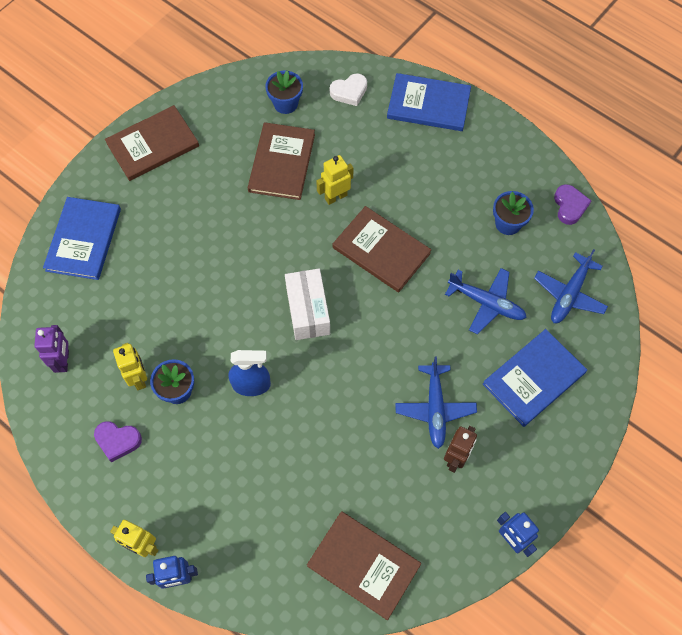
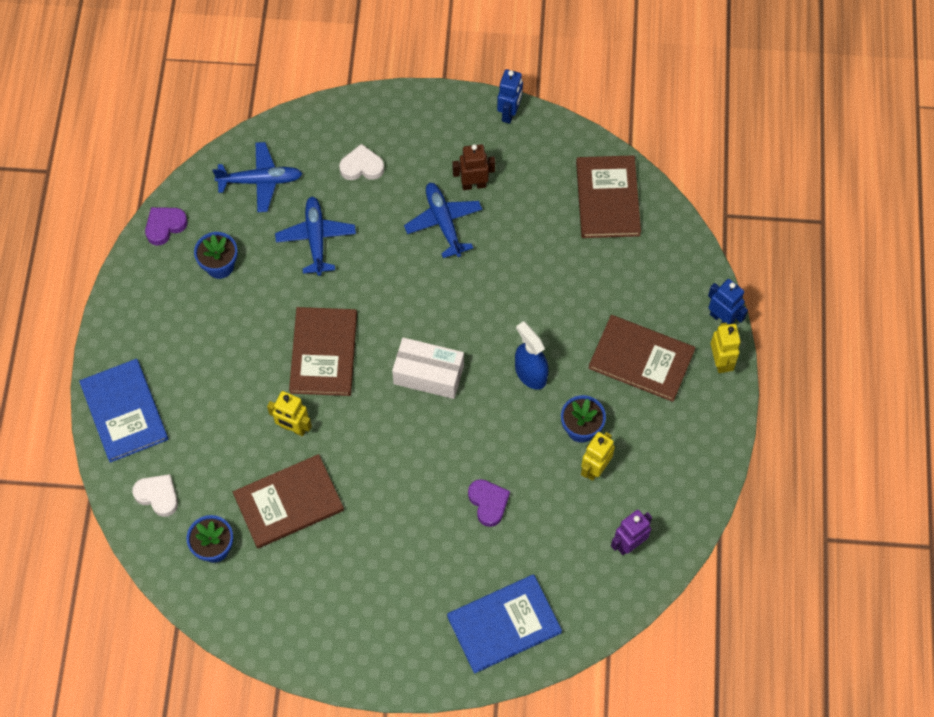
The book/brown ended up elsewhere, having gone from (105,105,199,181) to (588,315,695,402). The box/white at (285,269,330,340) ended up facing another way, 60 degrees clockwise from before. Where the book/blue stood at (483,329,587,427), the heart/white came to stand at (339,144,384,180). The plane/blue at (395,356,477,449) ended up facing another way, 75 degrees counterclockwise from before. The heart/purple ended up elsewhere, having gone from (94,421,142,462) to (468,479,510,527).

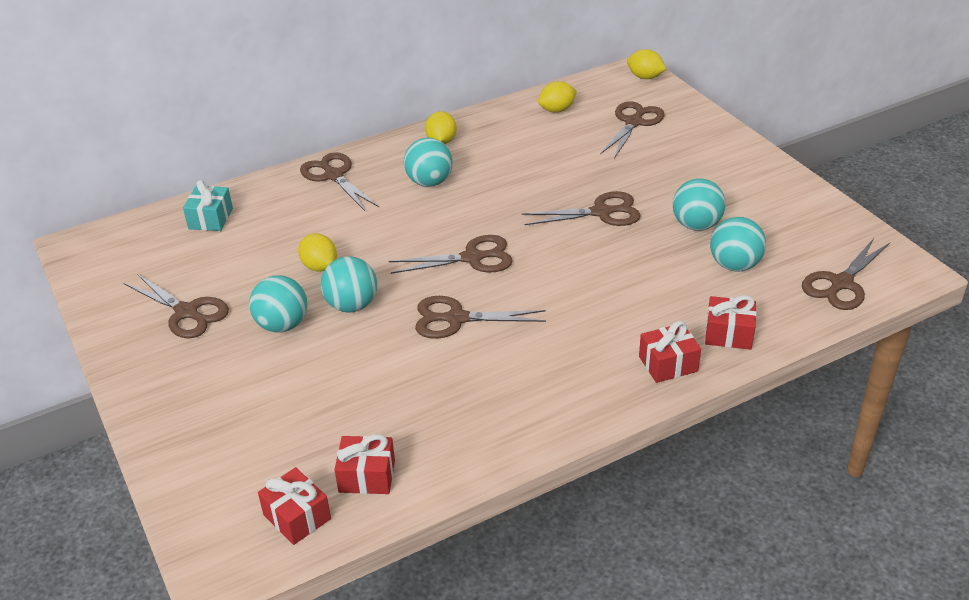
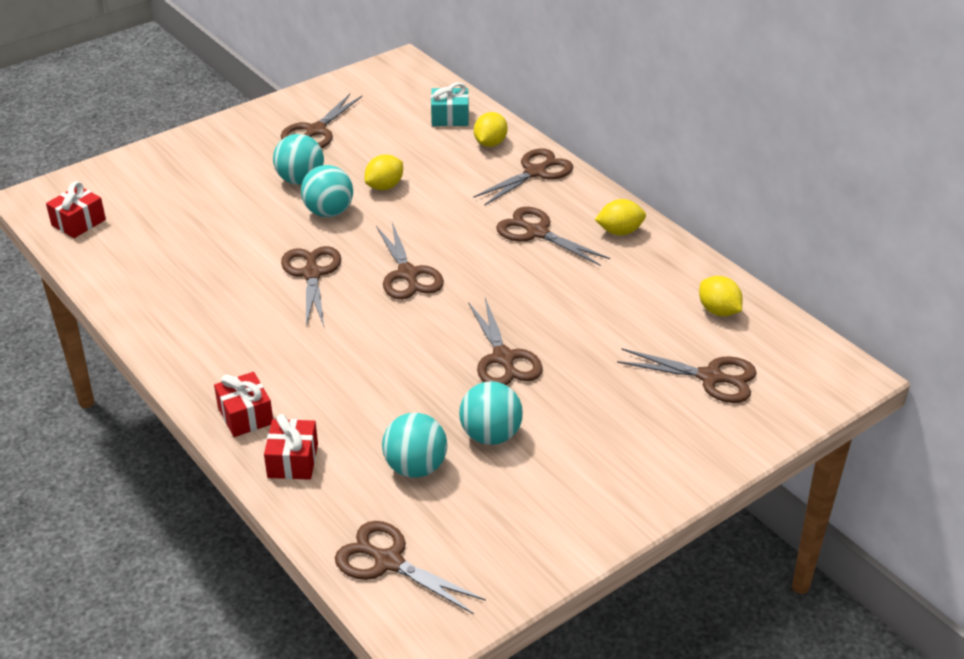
The lemon/yellow ended up elsewhere, having gone from (627,49,666,79) to (474,112,508,147). Where the ball/turquoise stood at (404,138,453,187), the scissors/brown came to stand at (496,207,610,266). The second view lost the gift/red at (334,434,395,494).

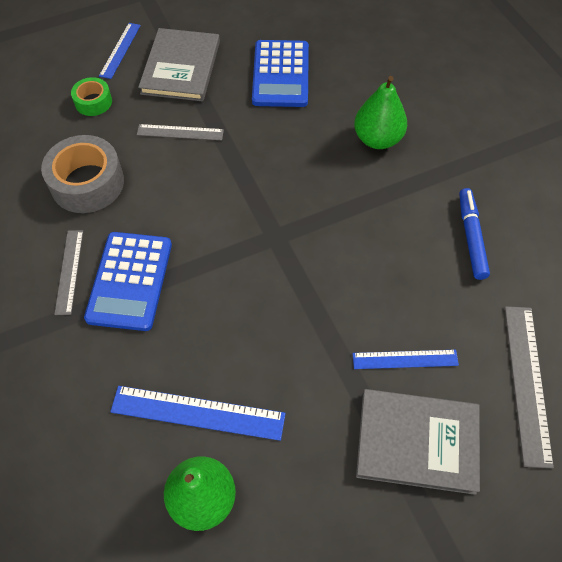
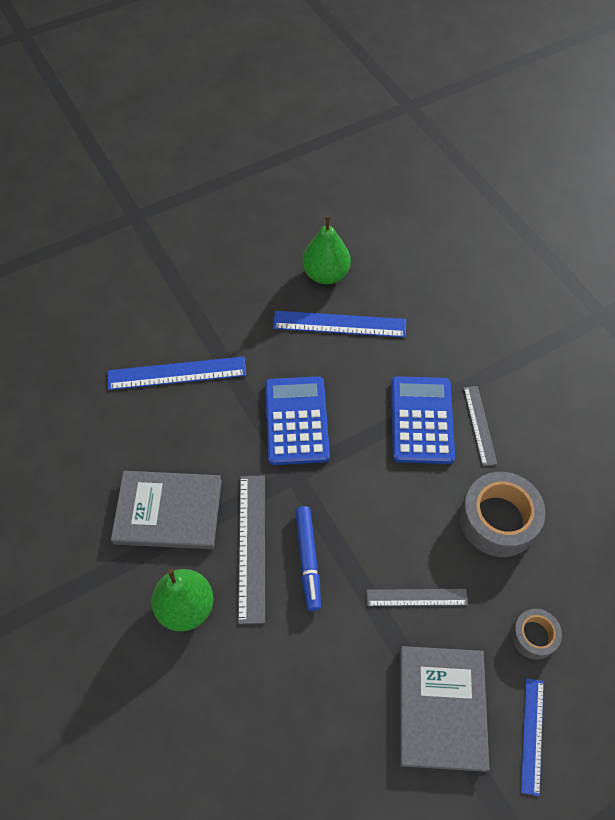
The calculator/blue ended up elsewhere, having gone from (252,40,309,107) to (265,376,330,465). What was the tape/green at (71,77,112,116) turned into the tape/grey at (511,609,562,660). The marker/blue ended up elsewhere, having gone from (459,188,490,280) to (295,506,321,611). The ruler/grey ended up elsewhere, having gone from (505,306,554,468) to (238,476,265,624). The size of the ruler/blue at (352,350,459,369) changed by a factor of 1.59. The book/grey ended up elsewhere, having gone from (356,389,480,495) to (111,471,222,549).

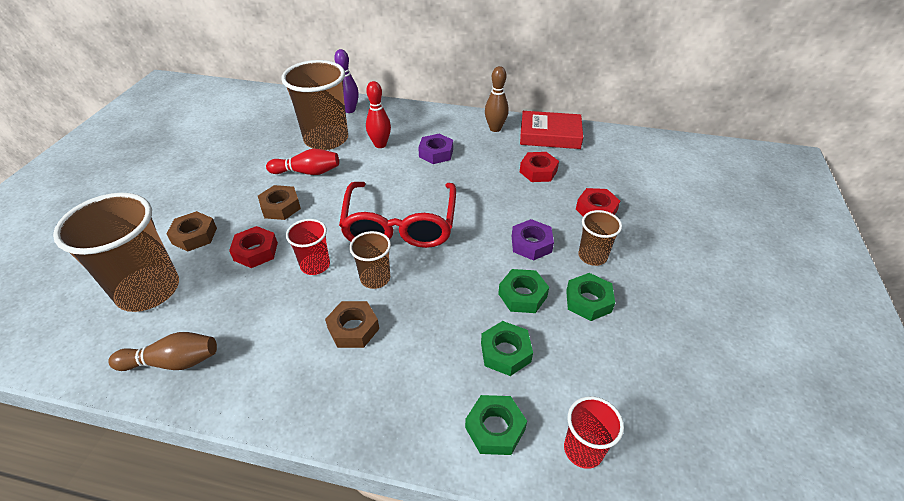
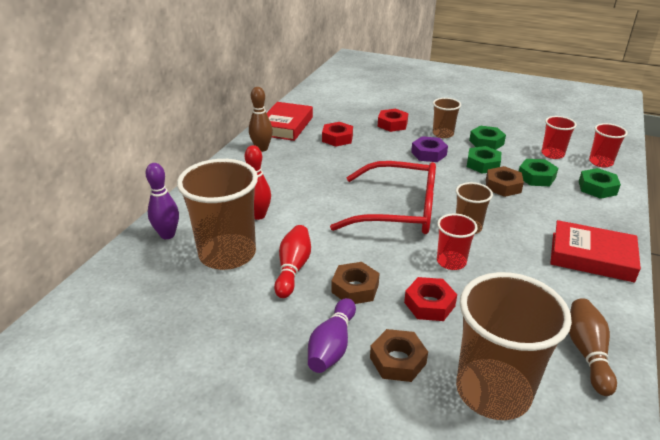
The second view lost the nut/purple at (418,134,453,164). The nut/brown ended up elsewhere, having gone from (325,301,379,348) to (486,166,524,197). The second view gained the cup/red at (541,116,577,159). The second view gained the book/red at (550,220,641,282). The second view gained the bowling pin/purple at (308,298,356,373).

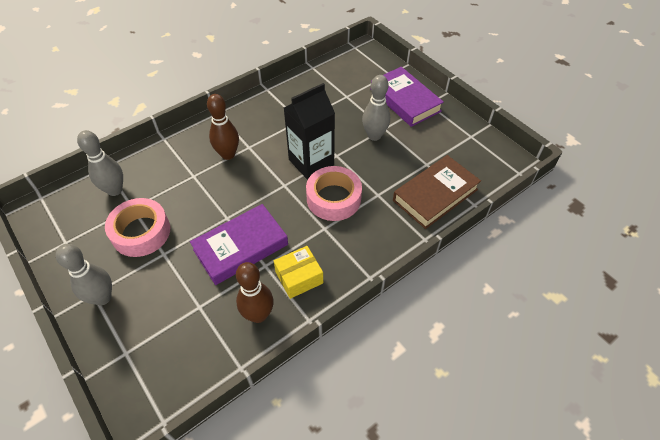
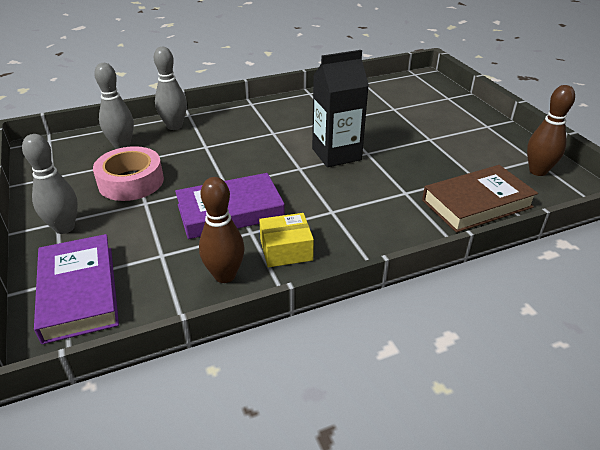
The book/purple ended up elsewhere, having gone from (370,67,444,127) to (34,234,119,344). The bowling pin/grey ended up elsewhere, having gone from (362,75,390,141) to (154,47,187,130). The bowling pin/brown ended up elsewhere, having gone from (207,94,239,160) to (527,85,575,176). The second view lost the tape/pink at (306,166,362,221).

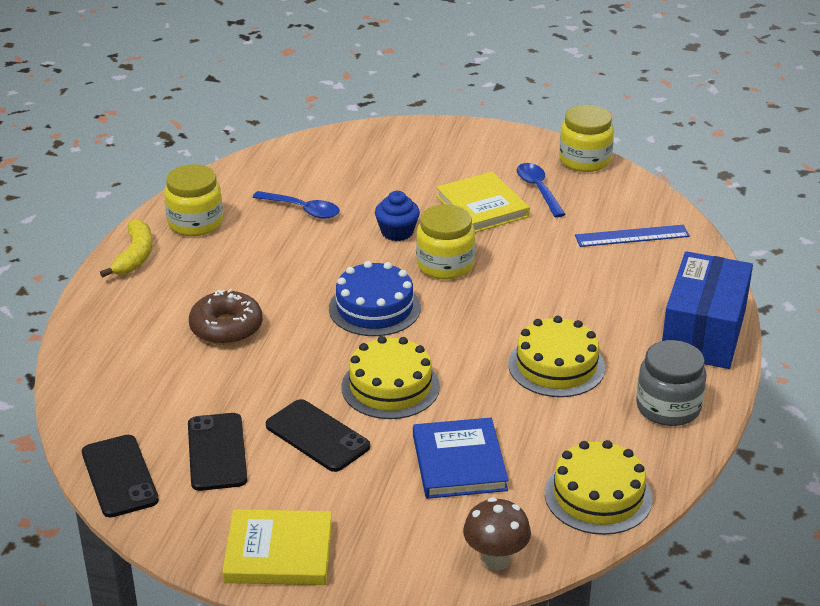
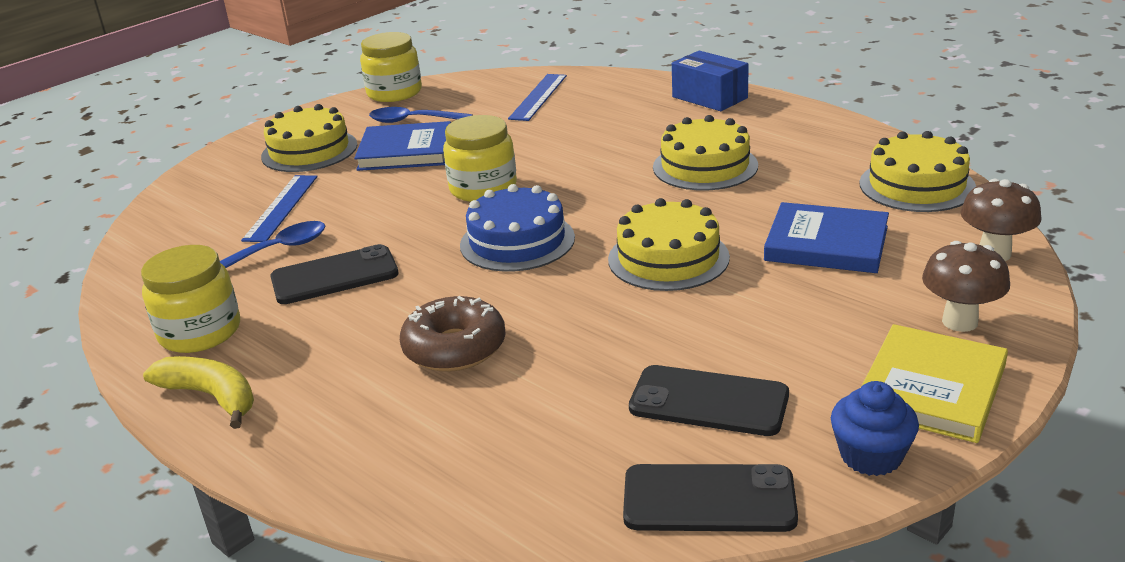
What was the book/yellow at (436,172,530,233) turned into the book/blue at (354,121,451,171). The cupcake/blue ended up elsewhere, having gone from (375,191,420,241) to (831,381,919,476). The size of the box/blue at (662,251,753,369) changed by a factor of 0.64. The second view lost the jar/grey at (636,340,707,426). The phone/black ended up elsewhere, having gone from (266,399,370,472) to (270,244,399,304). The second view gained the cake/yellow at (261,104,357,172). The second view gained the ruler/blue at (241,175,317,242). The second view gained the mushroom/brown at (922,241,1010,332).

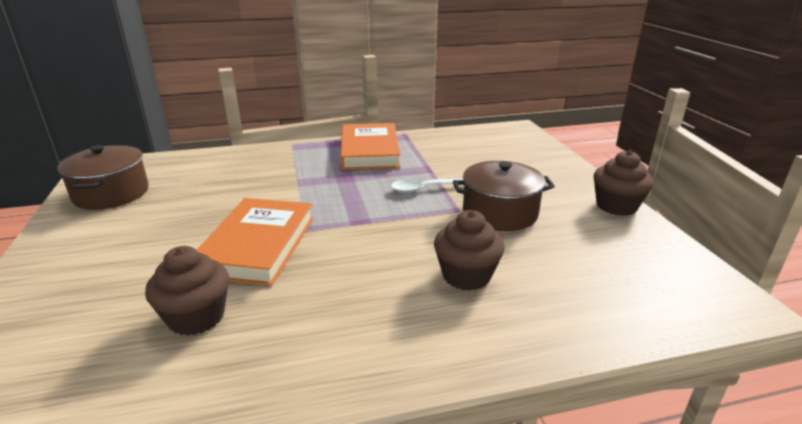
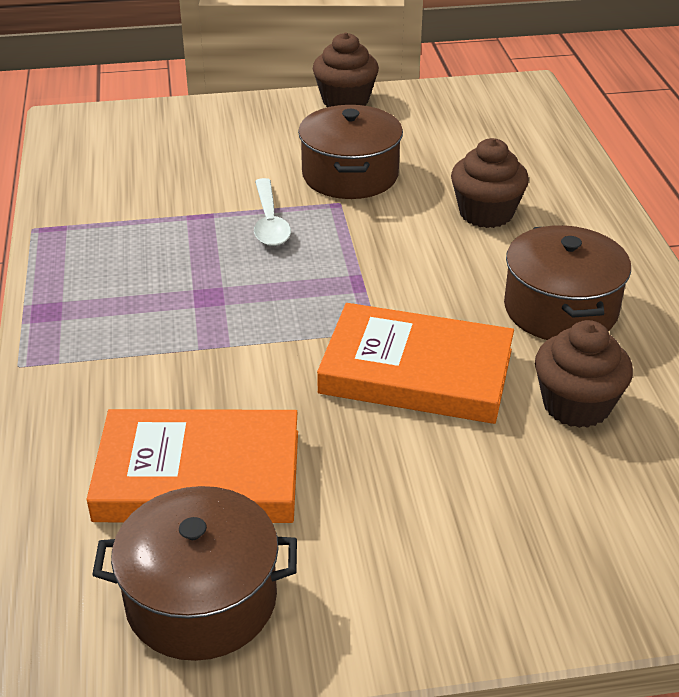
The book/orange ended up elsewhere, having gone from (340,123,401,170) to (86,409,298,523). The second view gained the pot/brown at (504,225,631,340).

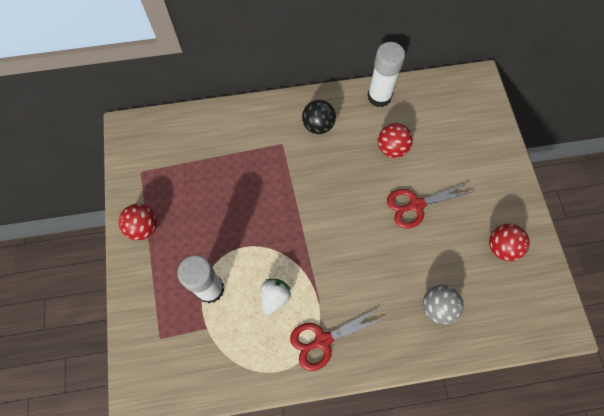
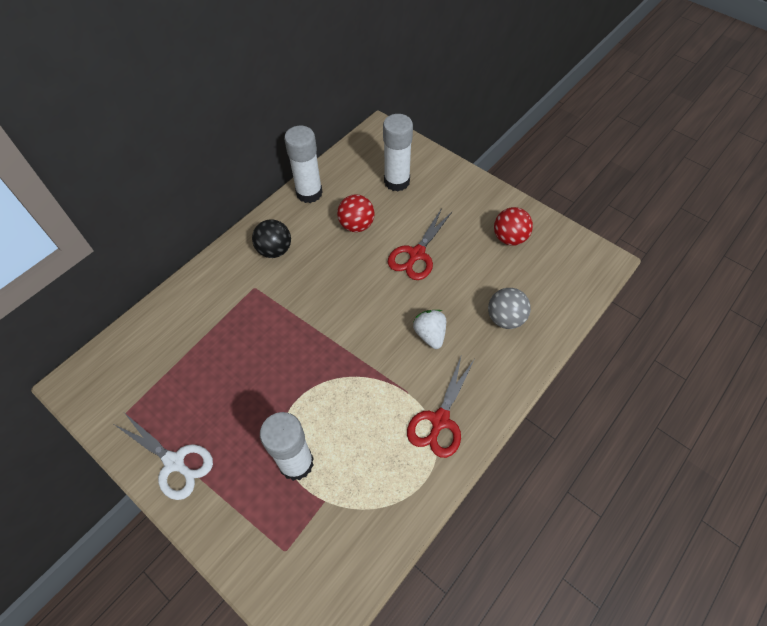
Where the ball/red stood at (118,204,157,240), the scissors/white came to stand at (115,414,213,500). The strawberry/white ended up elsewhere, having gone from (261,279,291,315) to (413,310,446,349). The second view gained the glue stick/white at (383,114,413,192).

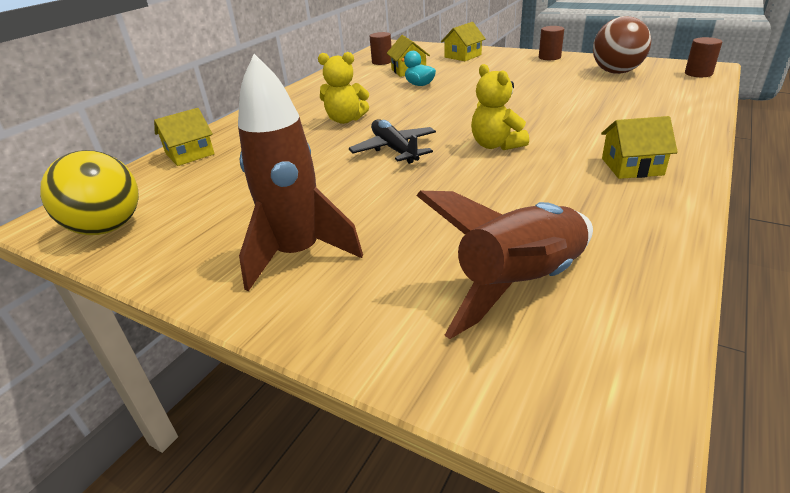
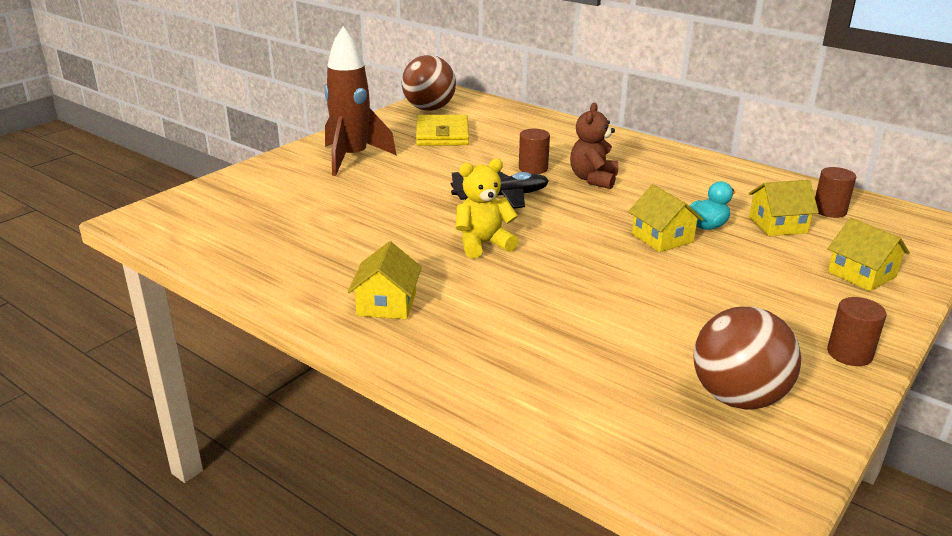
The cylinder/brown ended up elsewhere, having gone from (685,37,722,77) to (519,129,550,174). What was the teddy bear/yellow at (318,52,369,124) turned into the teddy bear/brown at (570,103,618,189). The house/yellow ended up elsewhere, having gone from (154,108,215,166) to (628,184,703,252). What was the ball/yellow at (40,150,139,235) turned into the ball/brown at (402,55,456,111). The second view lost the rocket/brown at (416,191,593,339). The second view gained the wallet/yellow at (416,115,469,146).

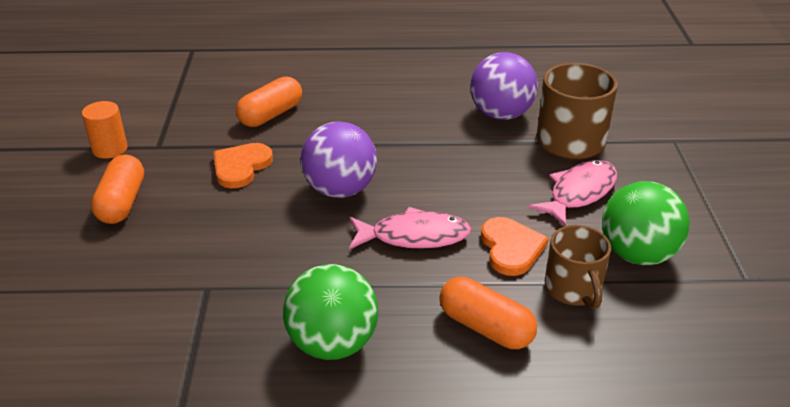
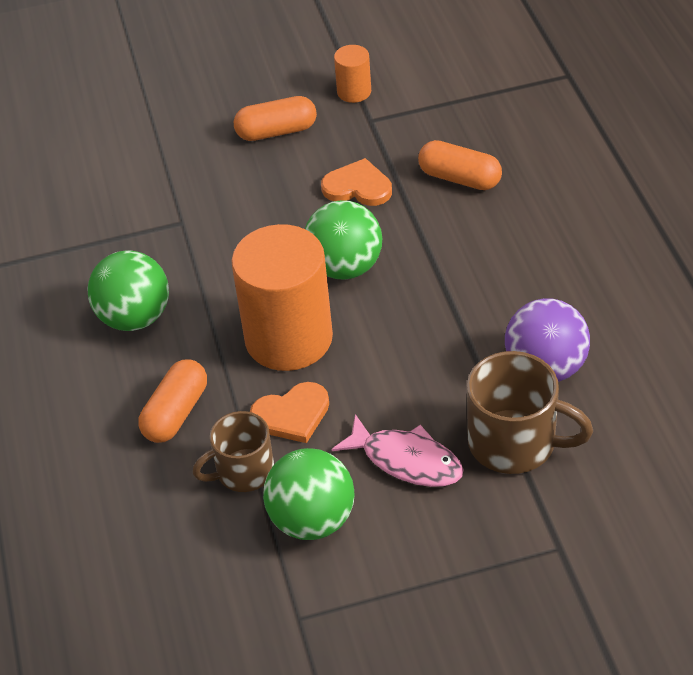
What was the ball/purple at (301,122,377,198) turned into the ball/green at (305,200,382,280). Where the fish/pink stood at (349,207,471,249), the cylinder/orange came to stand at (231,224,333,371).

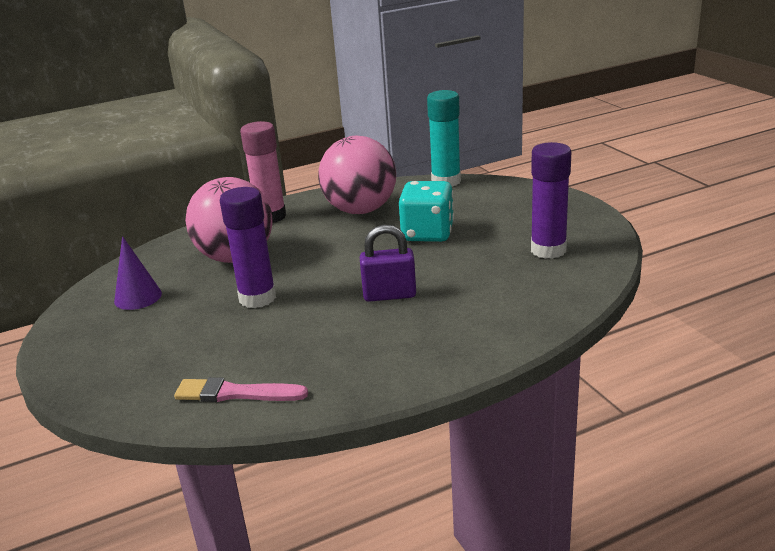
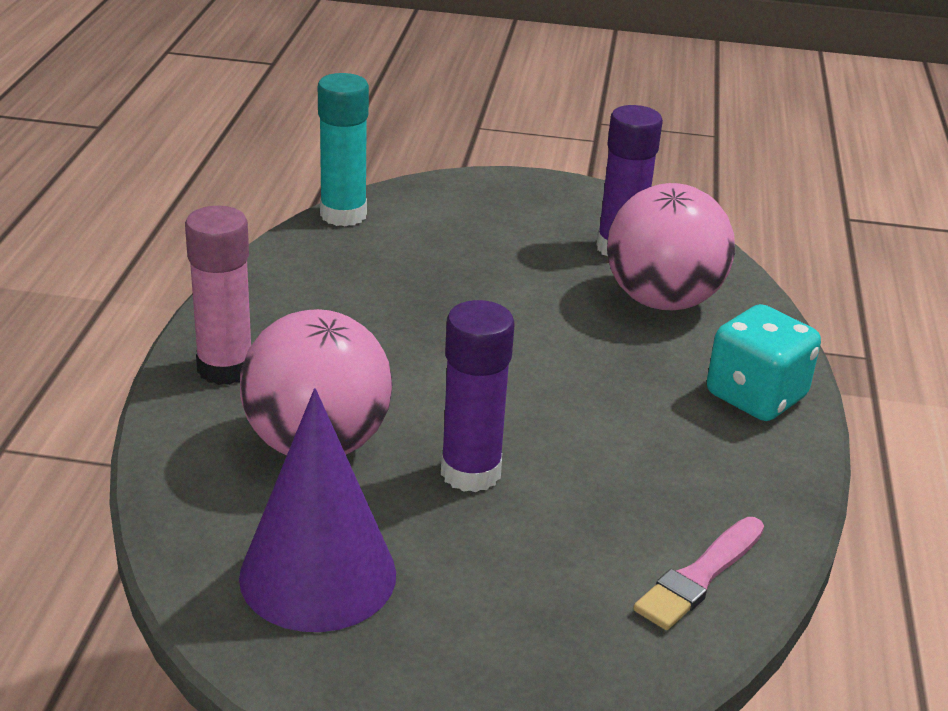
The ball/pink ended up elsewhere, having gone from (318,136,396,214) to (607,183,735,310). The dice/turquoise ended up elsewhere, having gone from (399,181,454,242) to (707,304,821,421). The second view lost the padlock/purple at (360,225,416,302). The size of the cone/purple at (114,236,162,310) changed by a factor of 1.81.

